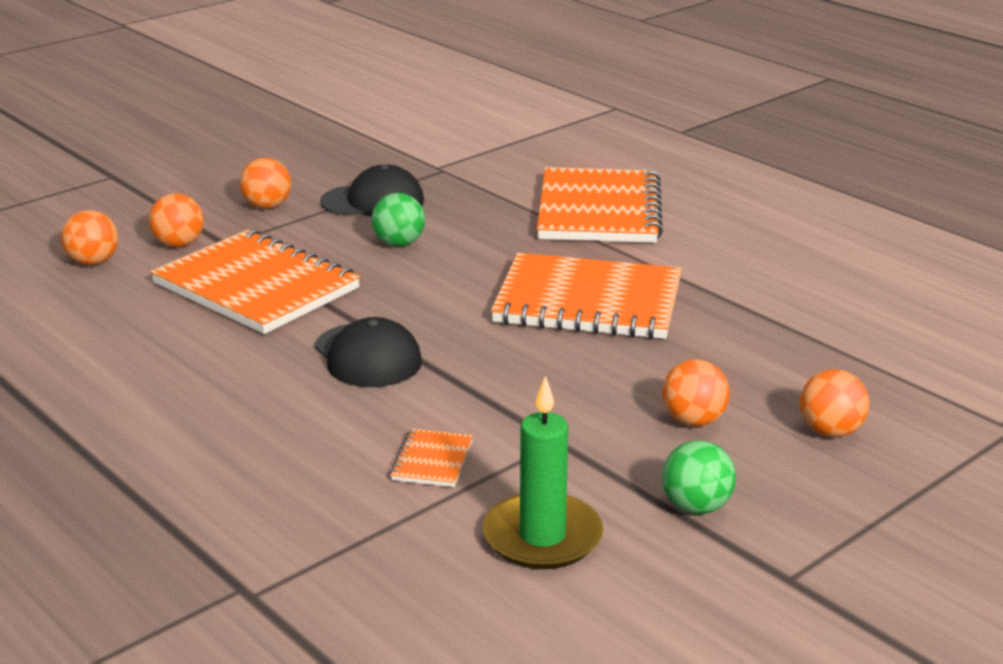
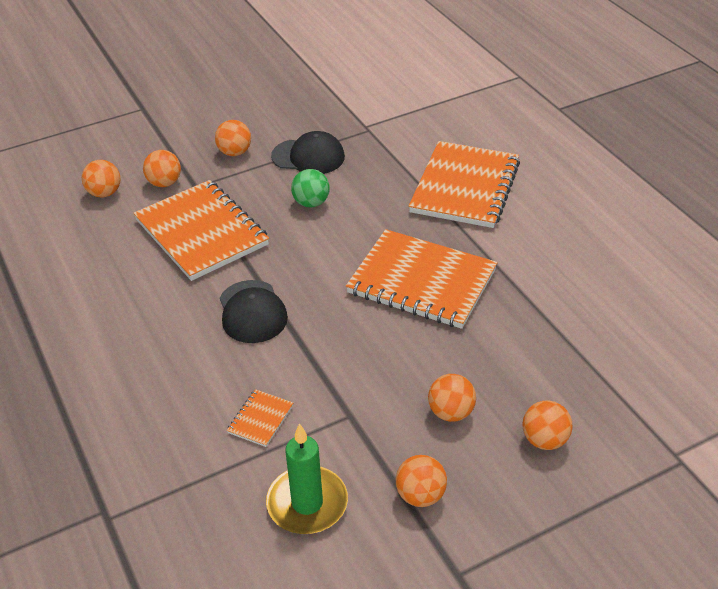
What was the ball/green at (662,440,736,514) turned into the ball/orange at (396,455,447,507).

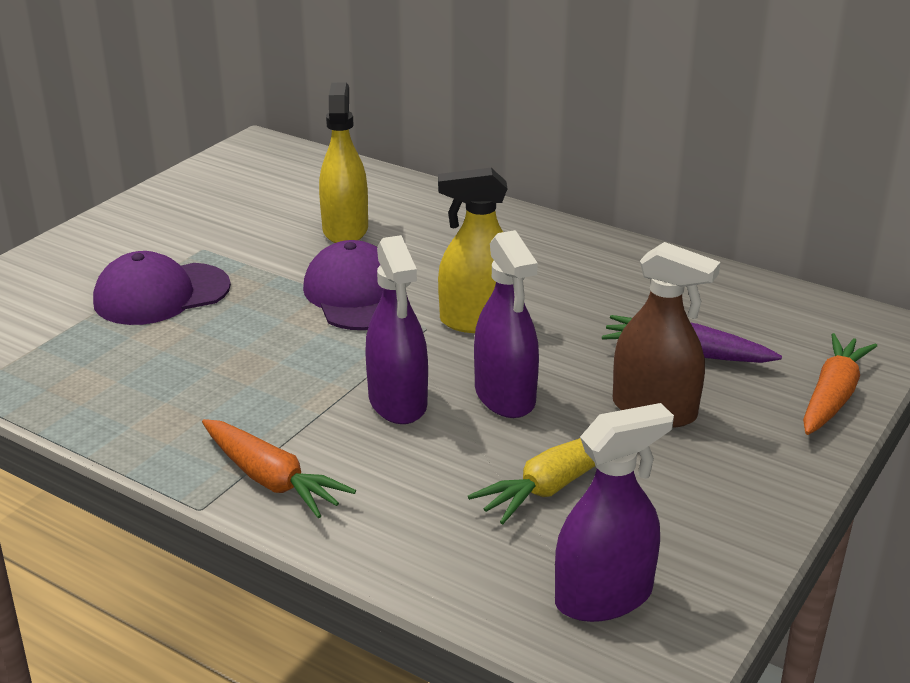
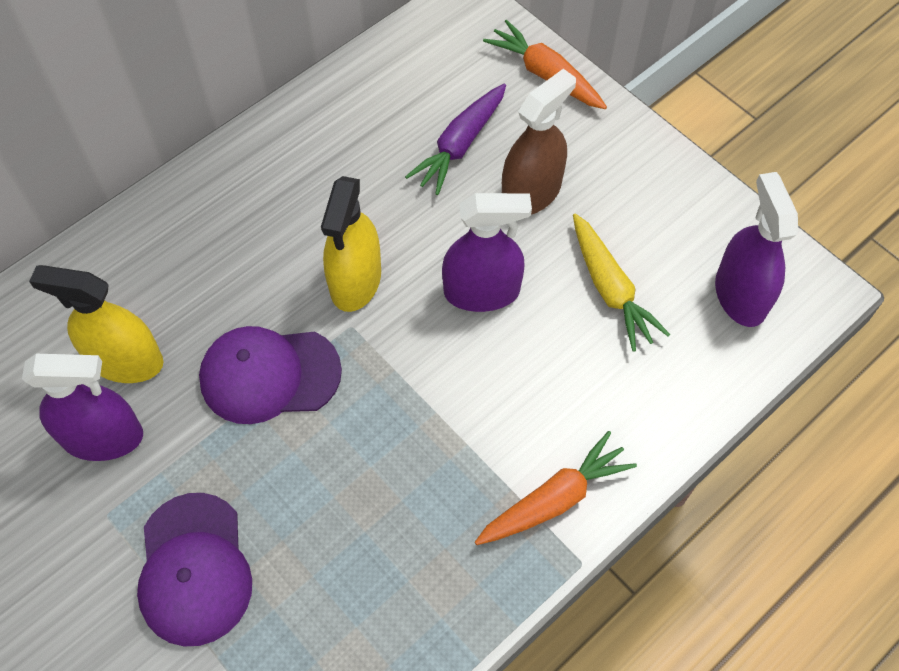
The spray bottle/purple ended up elsewhere, having gone from (366,235,428,424) to (22,354,143,461).

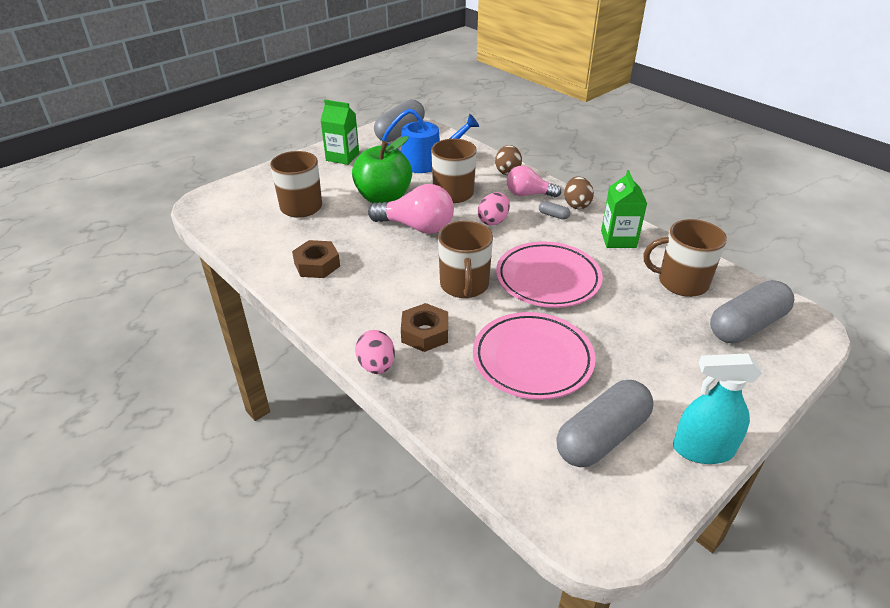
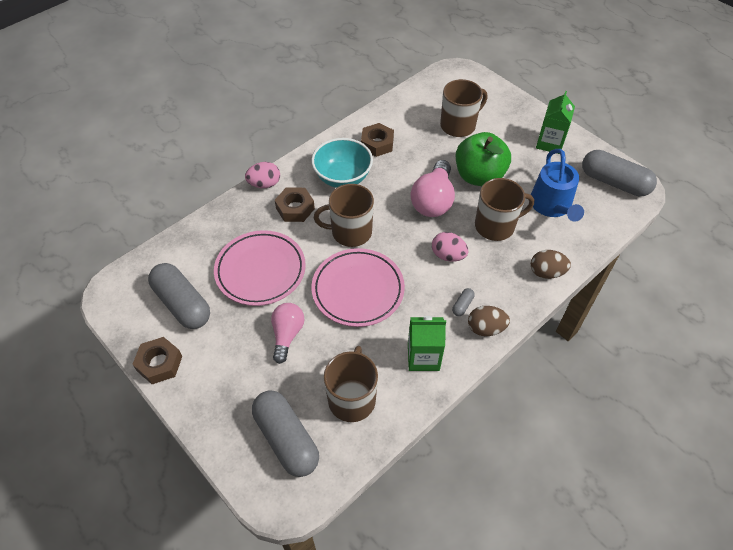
The light bulb/pink ended up elsewhere, having gone from (507,166,561,197) to (271,303,304,364). Where the spray bottle/turquoise stood at (673,353,762,464), the nut/brown came to stand at (132,337,182,384). The second view gained the bowl/turquoise at (311,138,373,188).

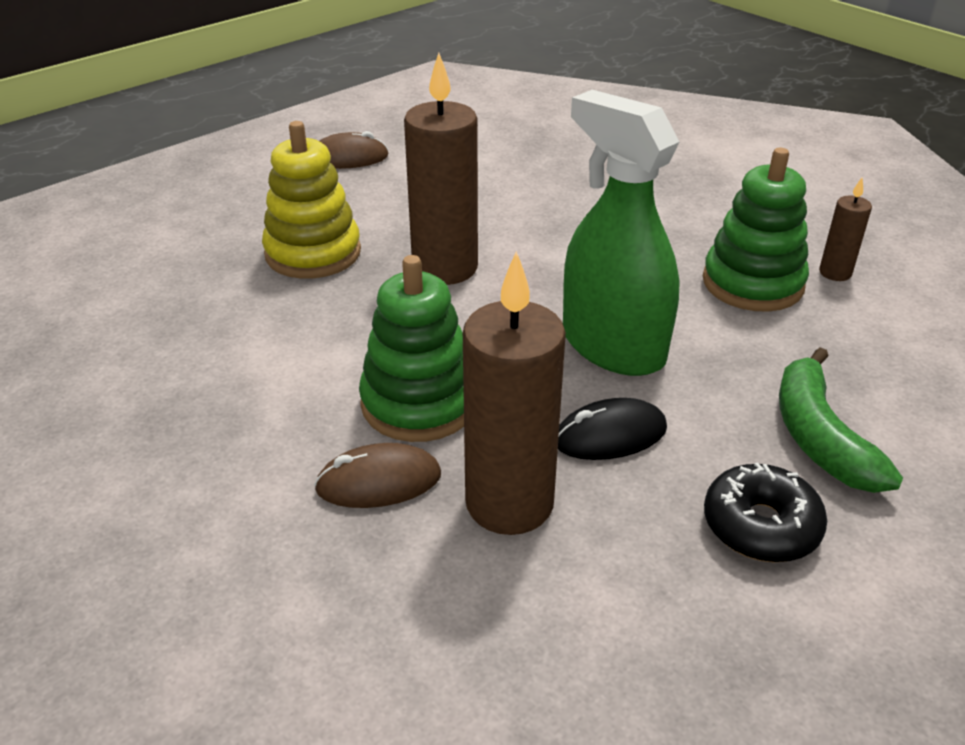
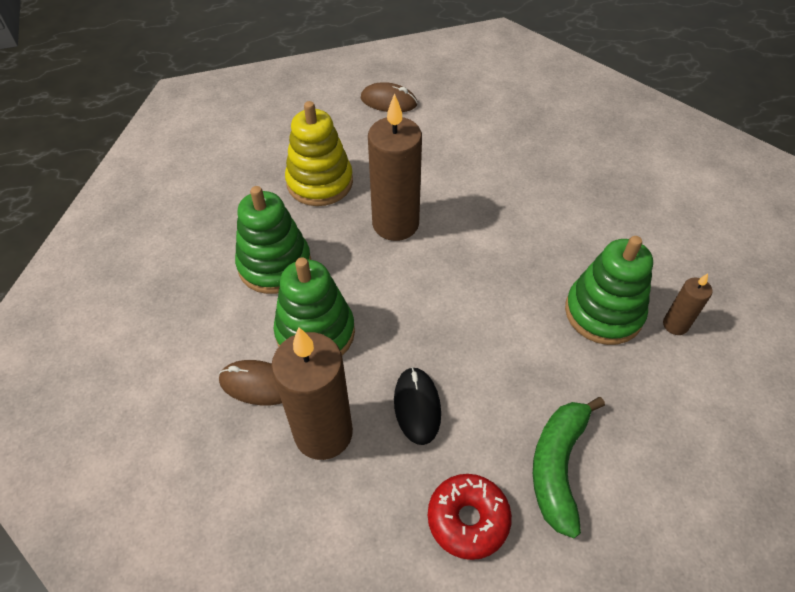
The second view lost the spray bottle/green at (563,90,680,376). The mouse/black at (558,398,667,460) ended up facing another way, 75 degrees clockwise from before. What was the donut/black at (704,462,827,562) turned into the donut/red at (428,474,512,560). The second view gained the stacking toy/green at (235,186,311,294).

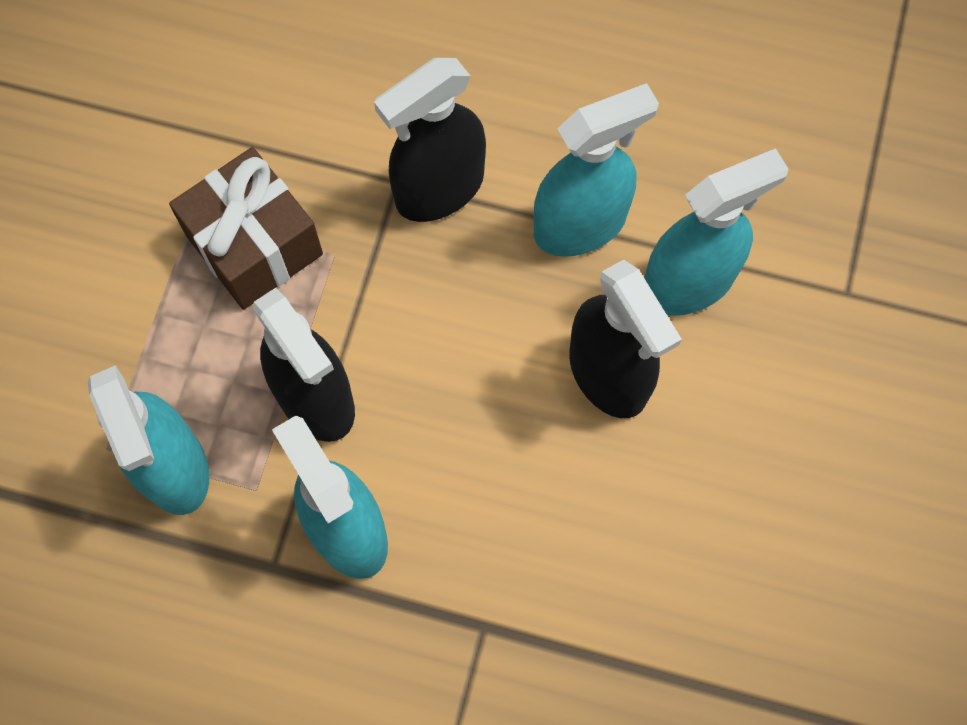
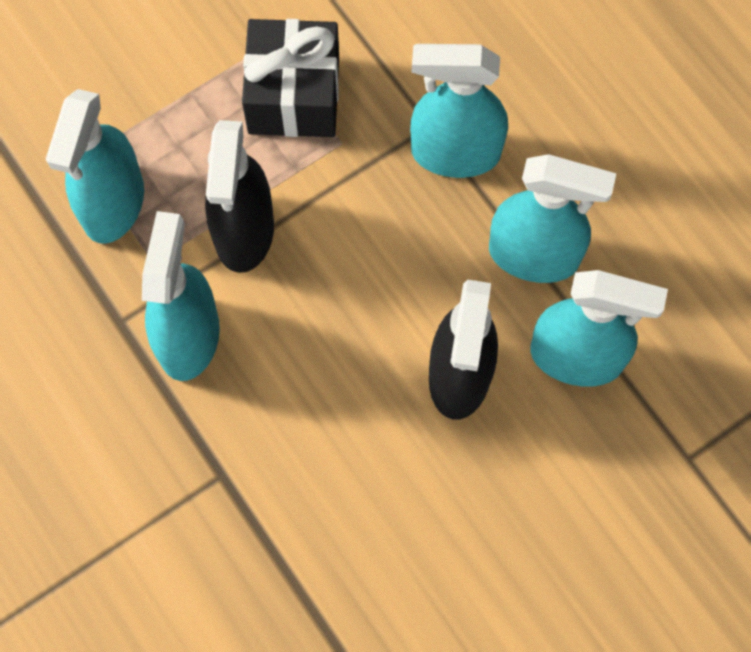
What was the spray bottle/black at (374,58,486,222) turned into the spray bottle/turquoise at (410,44,508,178). What was the gift/brown at (169,147,323,310) turned into the gift/black at (242,19,339,137).

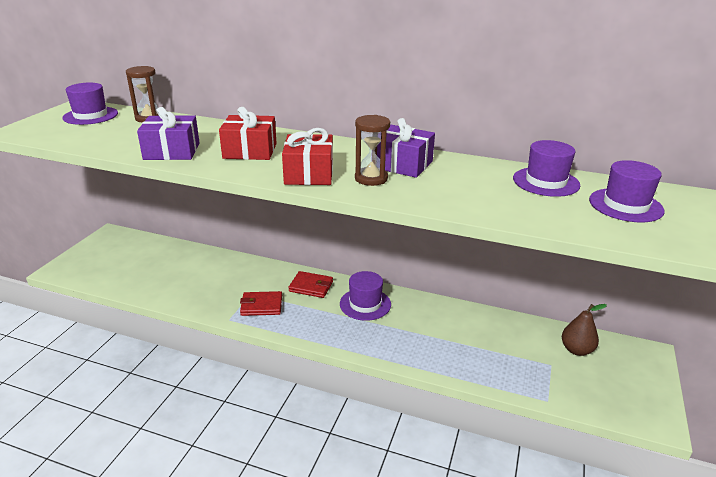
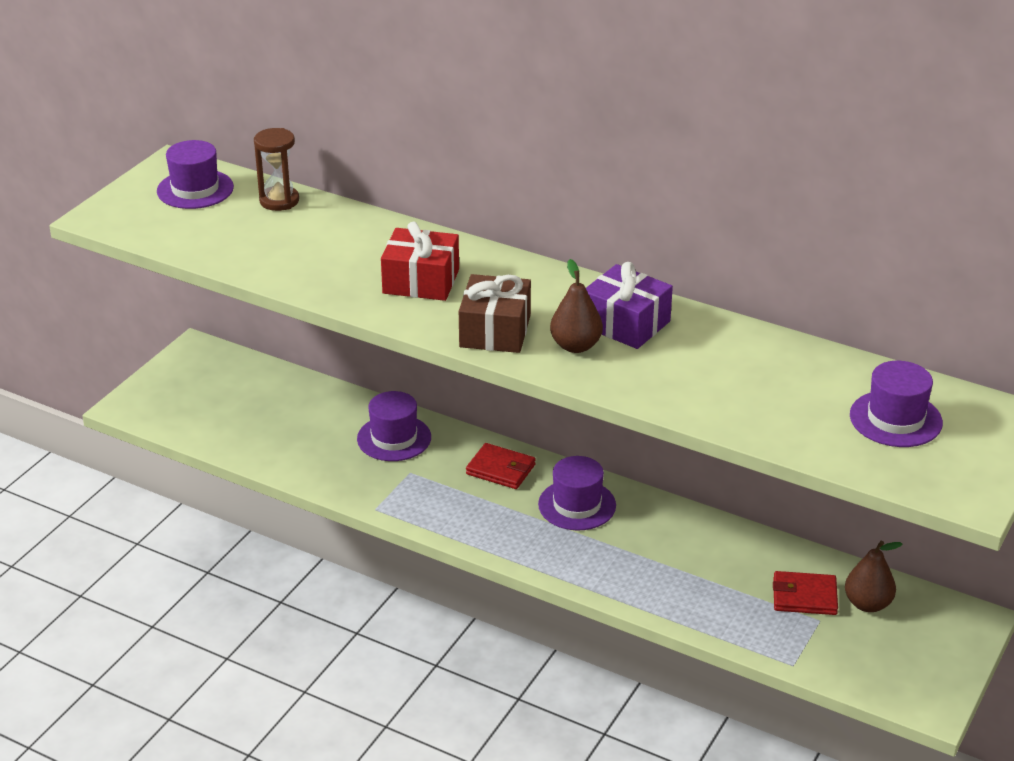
The second view lost the gift/purple at (137,107,200,160). Where the hourglass/brown stood at (355,115,390,186), the pear/brown came to stand at (550,259,603,353). What was the gift/red at (282,128,333,185) turned into the gift/brown at (459,274,531,353). The hat/purple ended up elsewhere, having gone from (513,140,580,197) to (357,391,431,461). The wallet/red ended up elsewhere, having gone from (240,291,282,316) to (773,571,838,615).

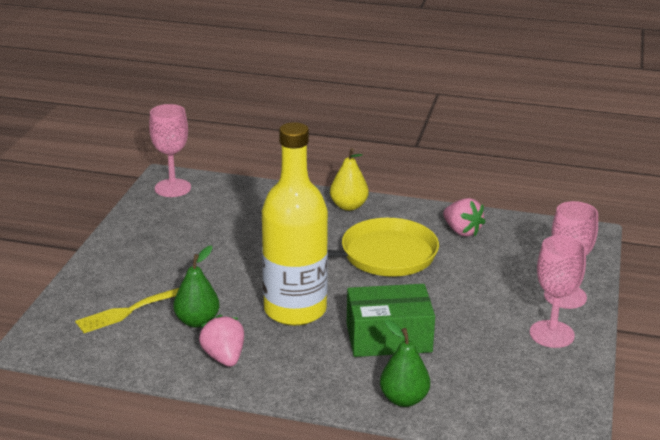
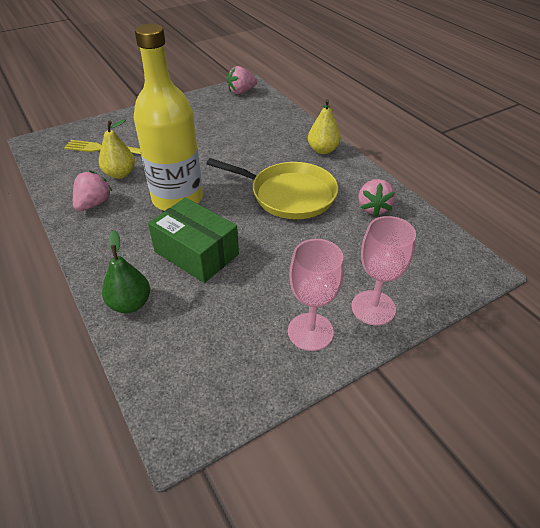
Where the goblet/pink stood at (149,104,191,197), the strawberry/pink came to stand at (227,66,257,94). What was the pear/green at (173,245,220,328) turned into the pear/yellow at (99,119,135,179).

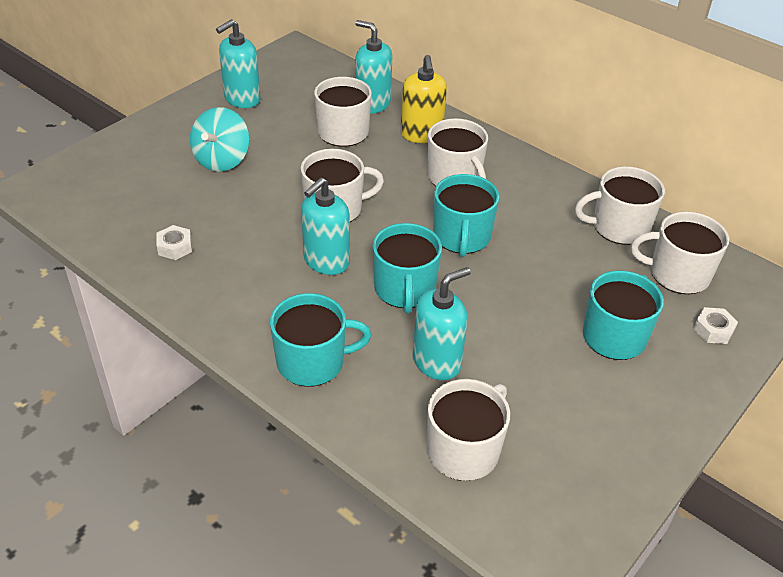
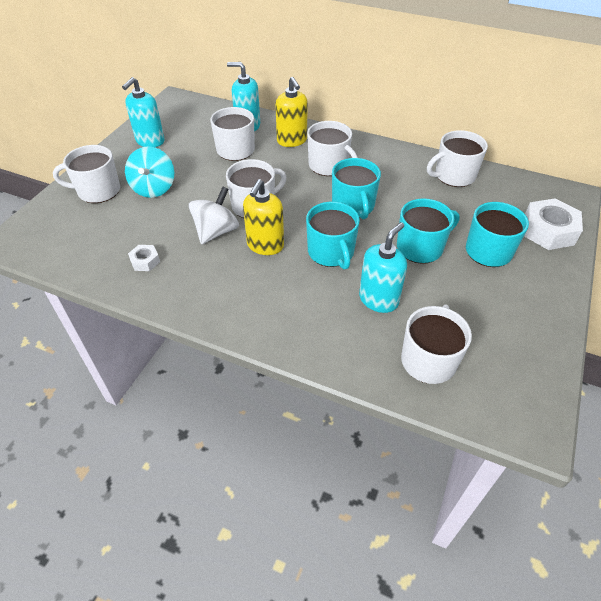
What was the soap dispenser/turquoise at (301,177,350,275) turned into the soap dispenser/yellow at (243,179,284,255). The mug/white ended up elsewhere, having gone from (631,212,729,294) to (53,145,120,203). The mug/turquoise ended up elsewhere, having gone from (270,293,371,387) to (397,199,459,264). The size of the nut/white at (693,307,738,344) changed by a factor of 1.98. The second view gained the spinning top/white at (188,187,239,244).

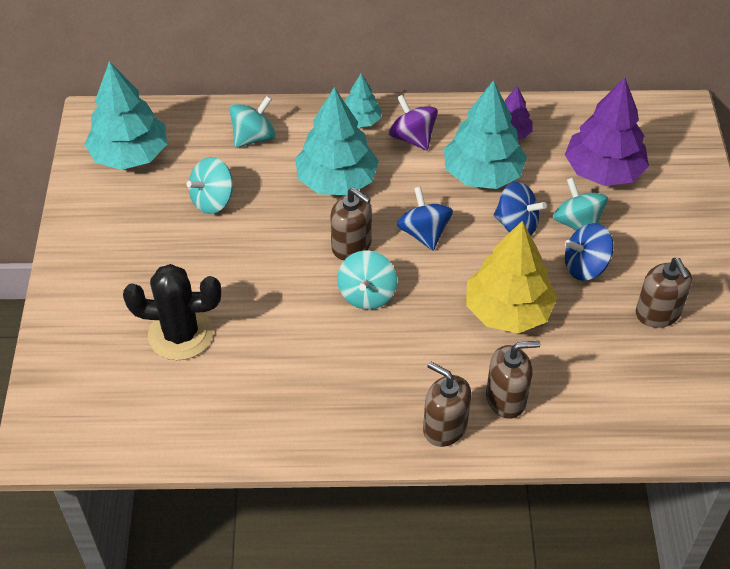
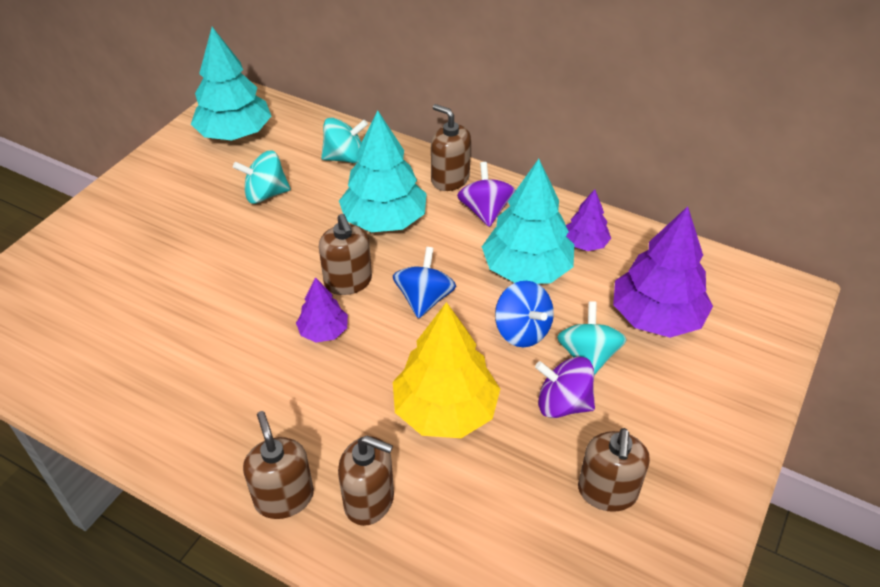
Where the tree/turquoise stood at (346,74,381,127), the soap dispenser/brown came to stand at (431,104,471,191). What was the spinning top/blue at (565,223,614,281) turned into the spinning top/purple at (535,356,595,418). Where the spinning top/turquoise stood at (337,250,397,310), the tree/purple came to stand at (296,277,348,343). The second view lost the cactus/black at (123,264,221,360).

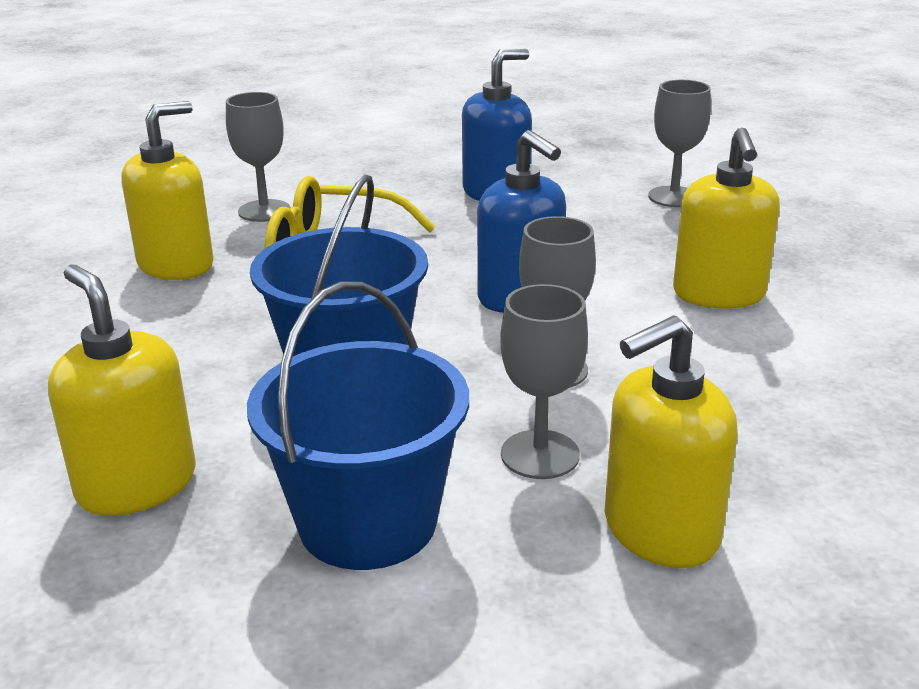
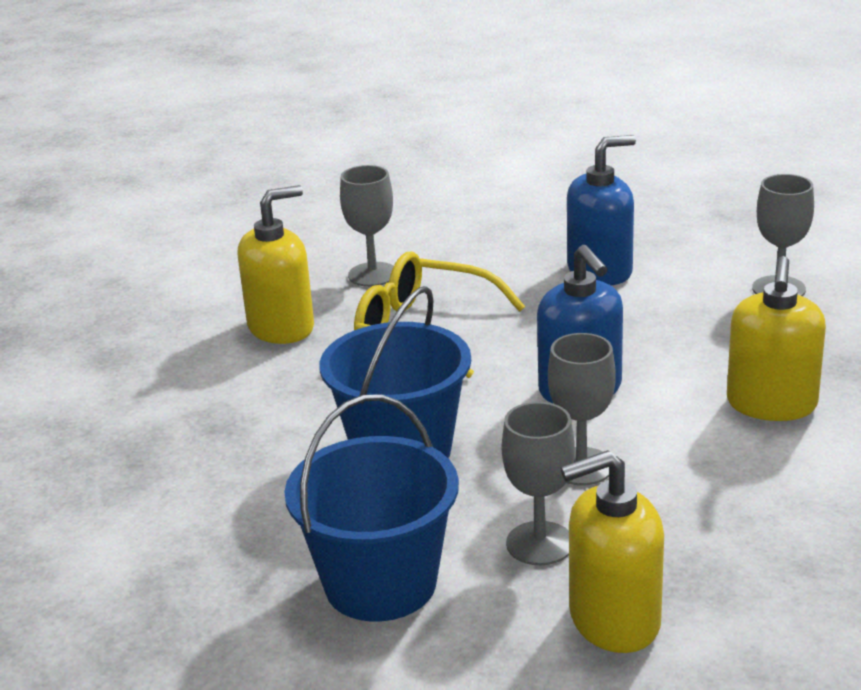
The second view lost the soap dispenser/yellow at (48,265,196,516).

